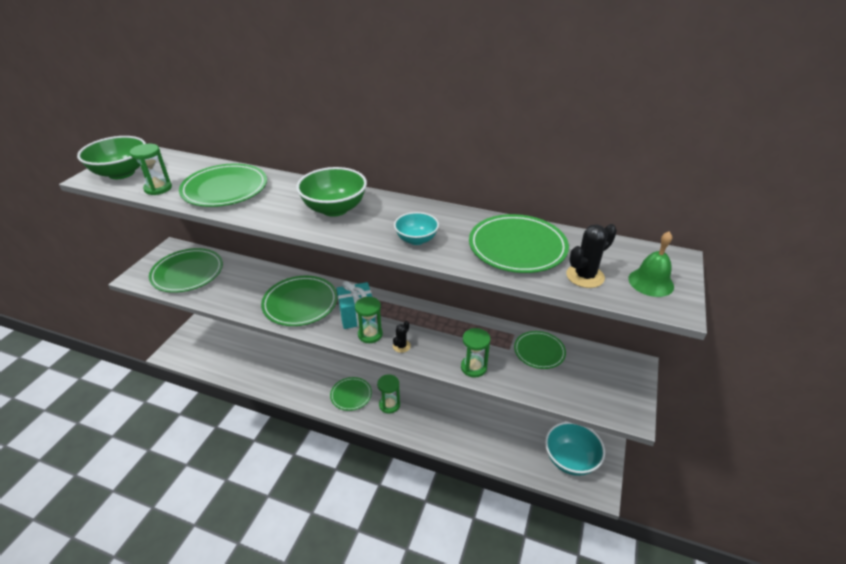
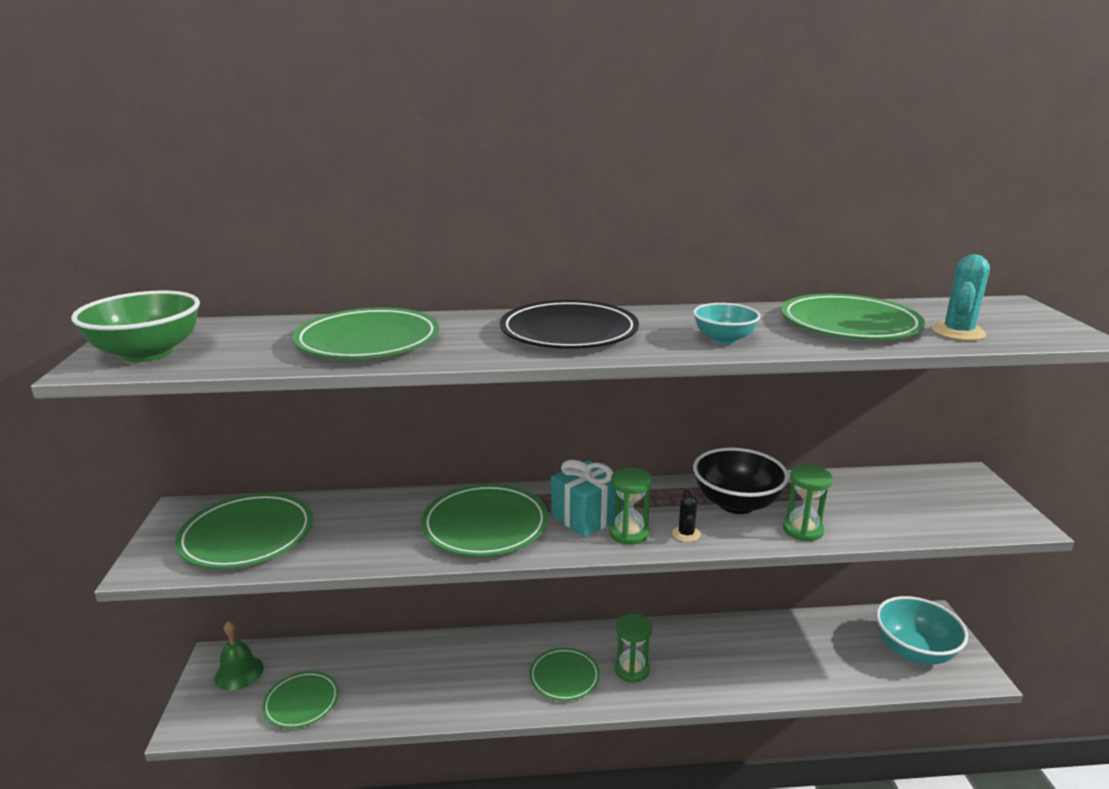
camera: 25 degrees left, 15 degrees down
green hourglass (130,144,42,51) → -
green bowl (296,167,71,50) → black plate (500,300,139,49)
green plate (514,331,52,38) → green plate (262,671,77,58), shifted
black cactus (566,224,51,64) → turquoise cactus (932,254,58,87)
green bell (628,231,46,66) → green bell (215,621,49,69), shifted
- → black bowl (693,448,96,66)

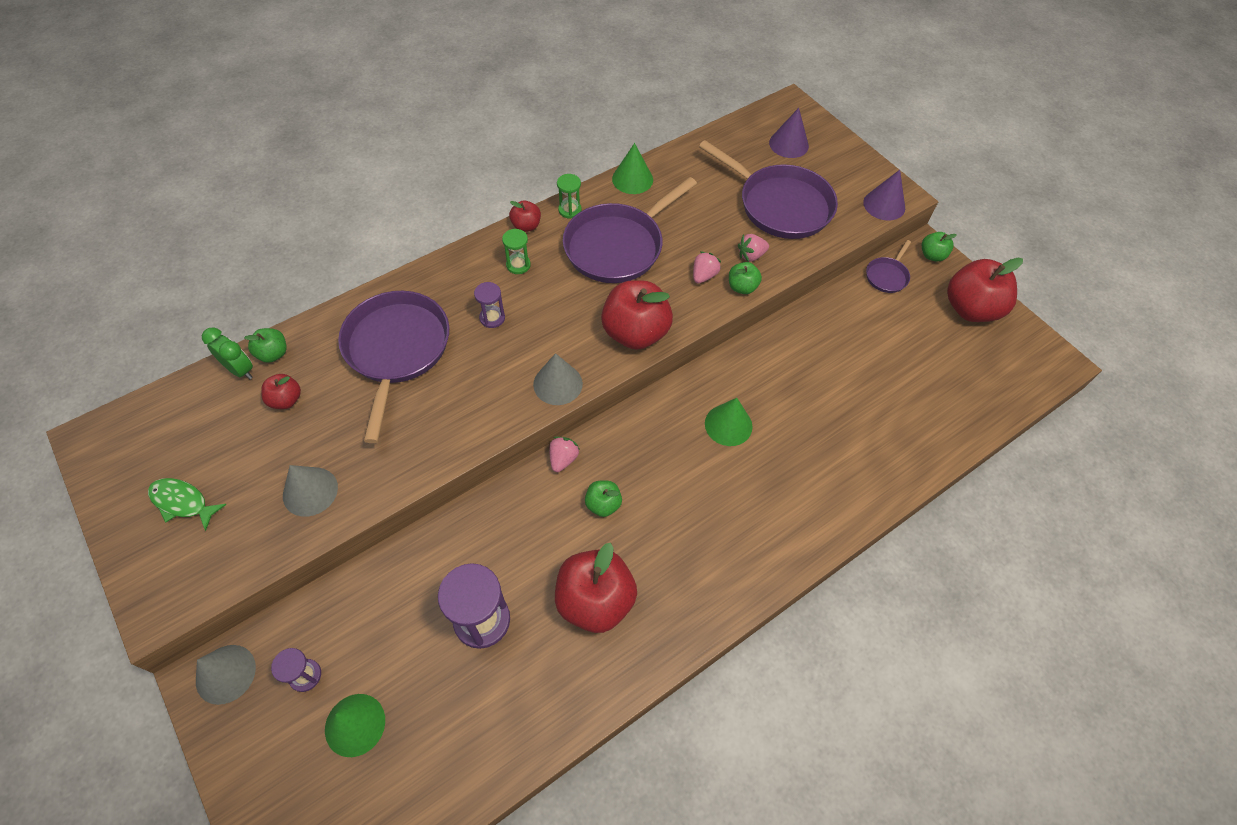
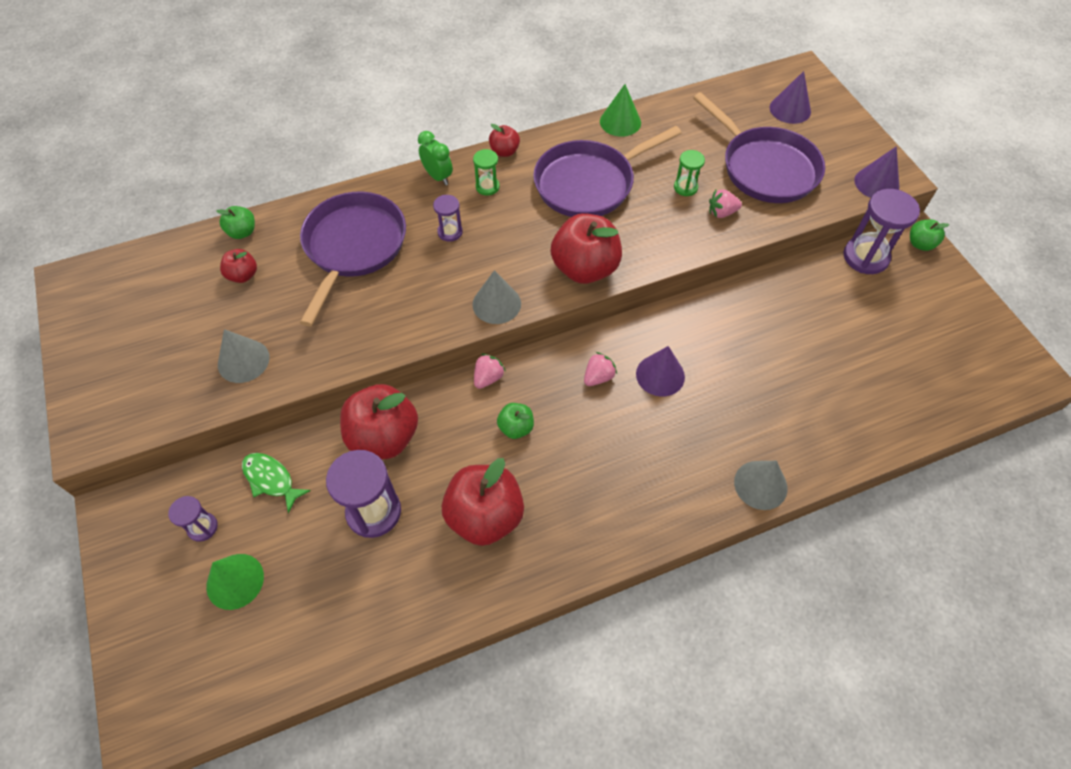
camera: 15 degrees right, 0 degrees up
green fish (148,478,79,53) → green fish (242,453,69,60), shifted
grey cone (196,645,60,60) → grey cone (734,461,54,49), shifted
green clock (202,328,51,52) → green clock (418,131,35,54), shifted
green hourglass (557,174,25,45) → green hourglass (674,150,31,46), shifted
pink strawberry (693,251,28,32) → pink strawberry (584,352,33,34), shifted
green cone (705,398,47,48) → purple cone (636,346,49,51)
green apple (729,262,33,32) → -
purple pan (866,240,45,53) → purple hourglass (843,189,77,85)
red apple (947,257,76,65) → red apple (340,384,78,75), shifted

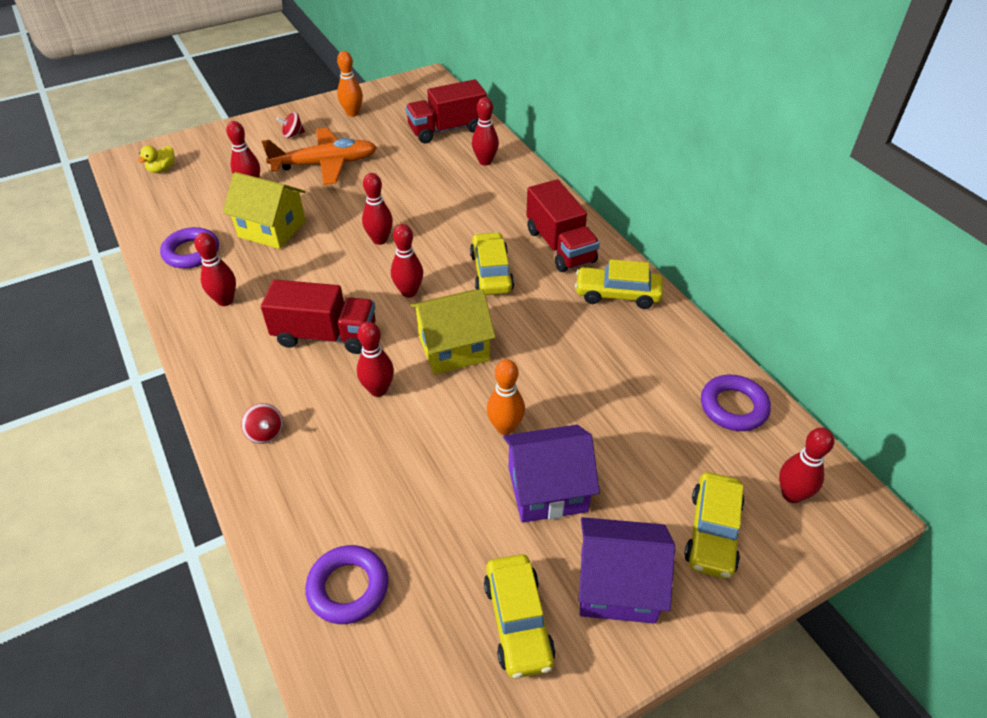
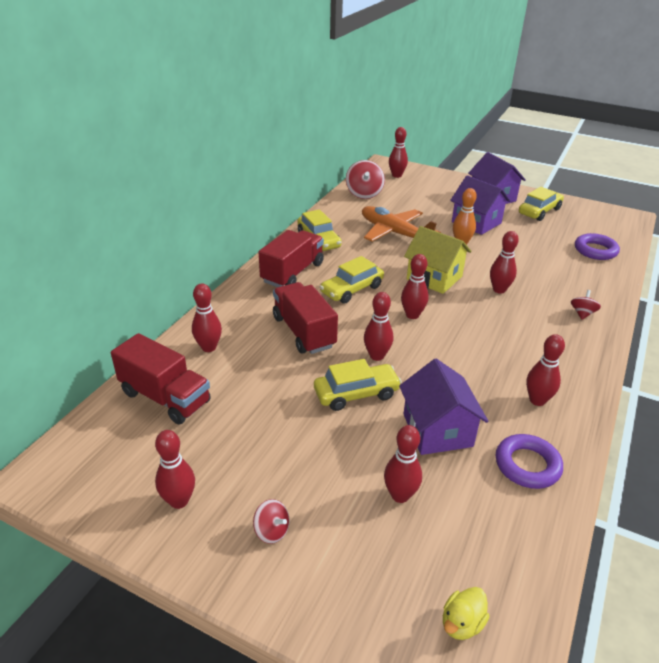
camera: 125 degrees left, 10 degrees down
yellow duck (138,146,37,27) → yellow duck (443,587,47,53), 135 degrees clockwise
yellow house (223,172,83,77) → purple house (399,359,89,96)
red truck (261,280,115,74) → red truck (273,282,65,72), shifted
orange plane (262,128,115,57) → orange plane (362,206,79,36), shifted
orange bowling pin (337,51,26,66) → red bowling pin (155,430,40,79)
yellow car (684,472,61,107) → yellow car (314,359,88,52), shifted
purple ring (701,375,70,56) → red spinning top (346,160,39,39)

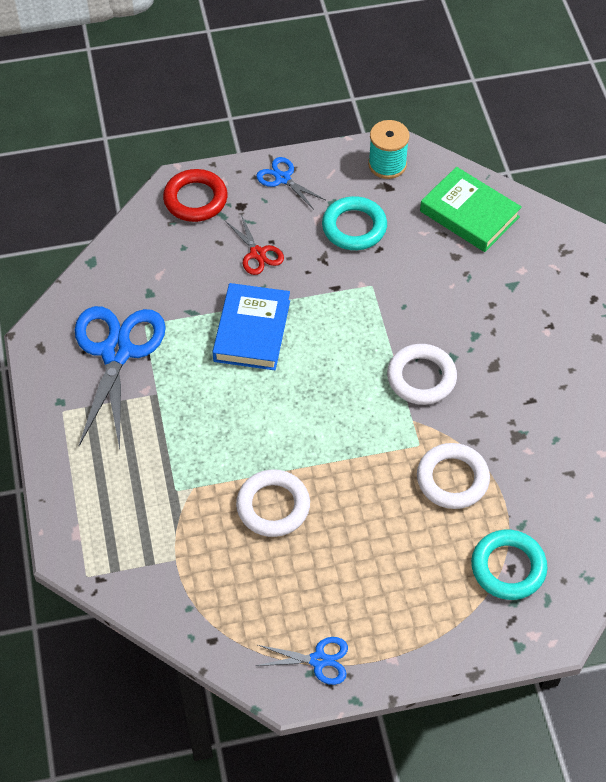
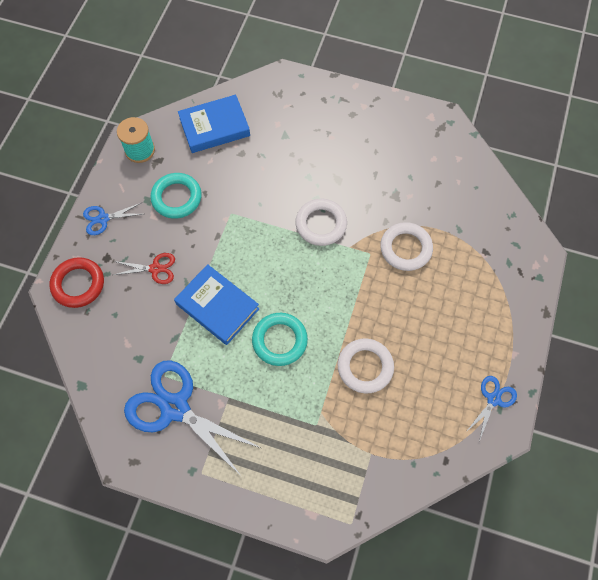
camera: 60 degrees left, 10 degrees up
green book (420,167,102,85) → blue book (178,95,72,58)
turquoise ring (471,530,76,70) → turquoise ring (252,313,56,53), shifted

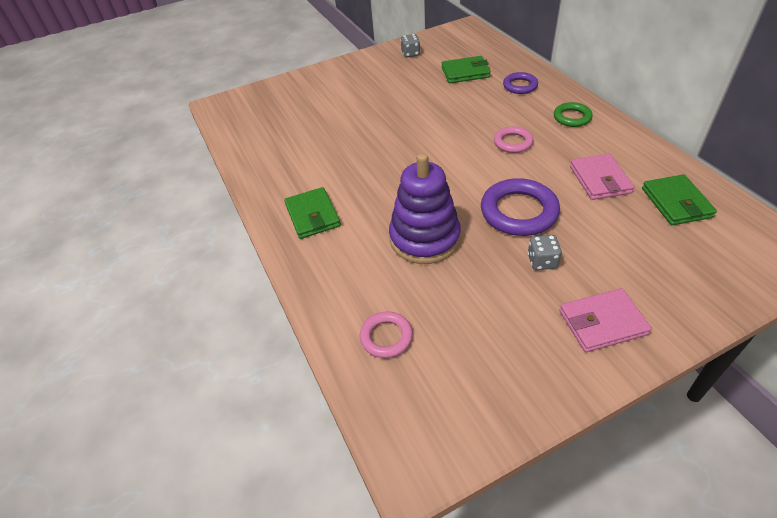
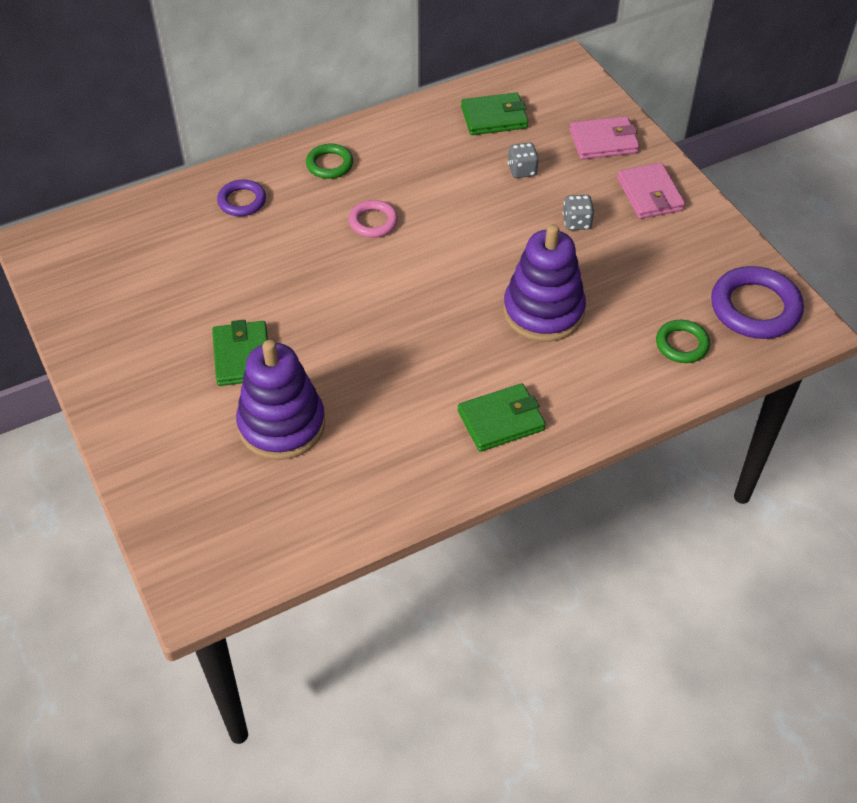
camera: 95 degrees left, 5 degrees up
pink ring (360,312,53,46) → green ring (656,320,54,43)
grey dice (401,34,19,24) → grey dice (508,143,31,35), shifted
green wallet (442,56,49,27) → green wallet (212,320,56,66), shifted
purple ring (481,178,79,58) → purple ring (711,266,93,73), shifted
pink wallet (570,154,64,46) → pink wallet (570,116,70,44), shifted
- → purple stacking toy (236,340,89,120)

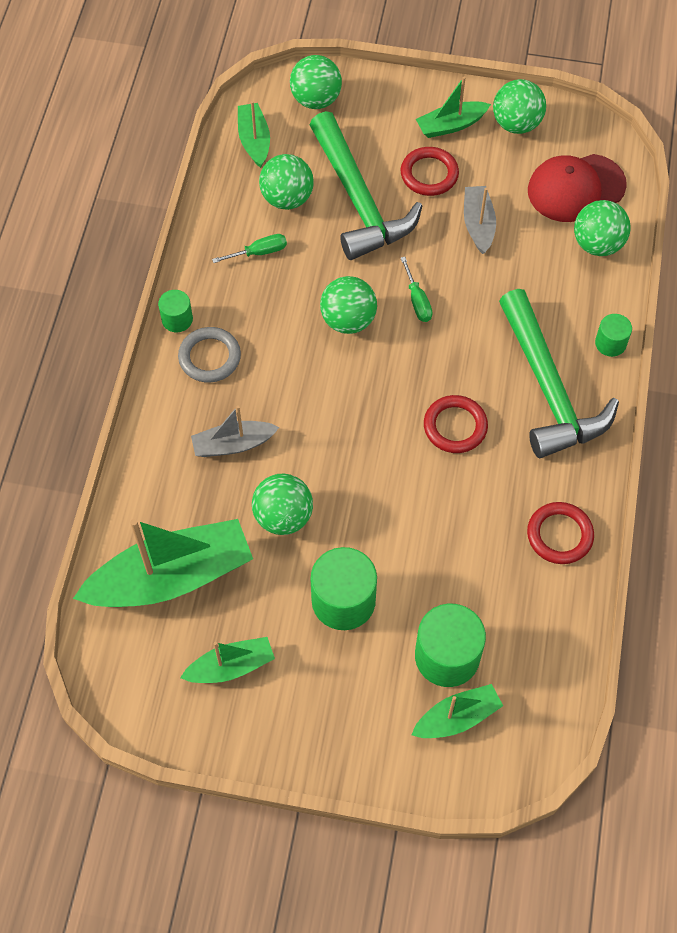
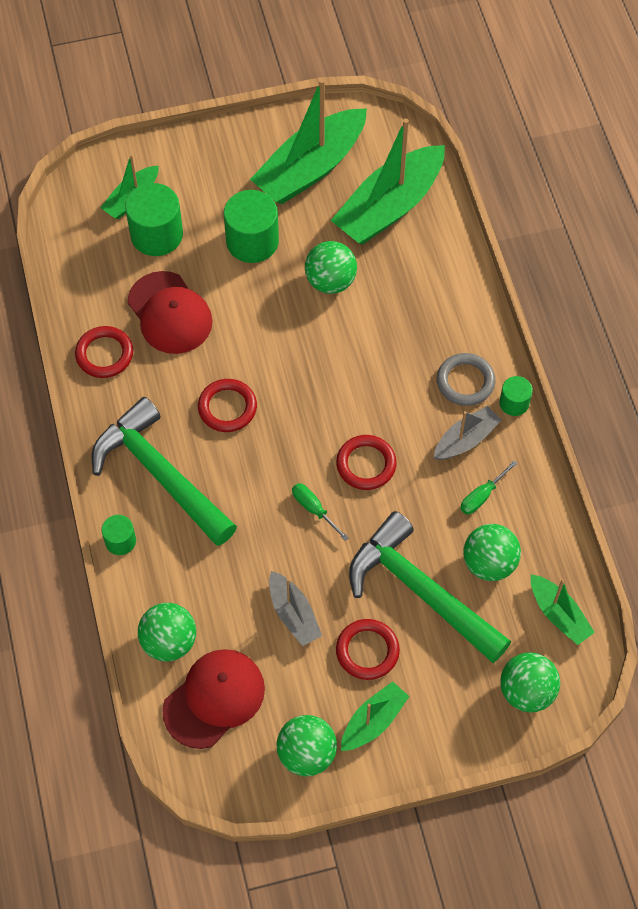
camera: 155 degrees right, 0 degrees up
green boat (180,637,95,46) → green boat (250,79,117,125), x1.93
grey boat (191,405,88,52) → grey boat (433,406,69,54), shifted
green ball (320,276,57,58) → red ring (336,435,61,55)
- → red cap (127,271,86,83)

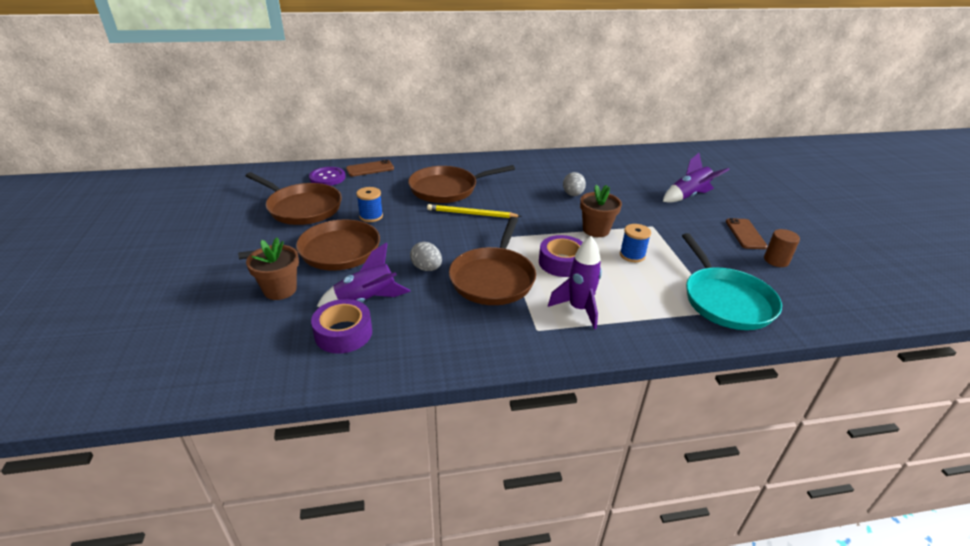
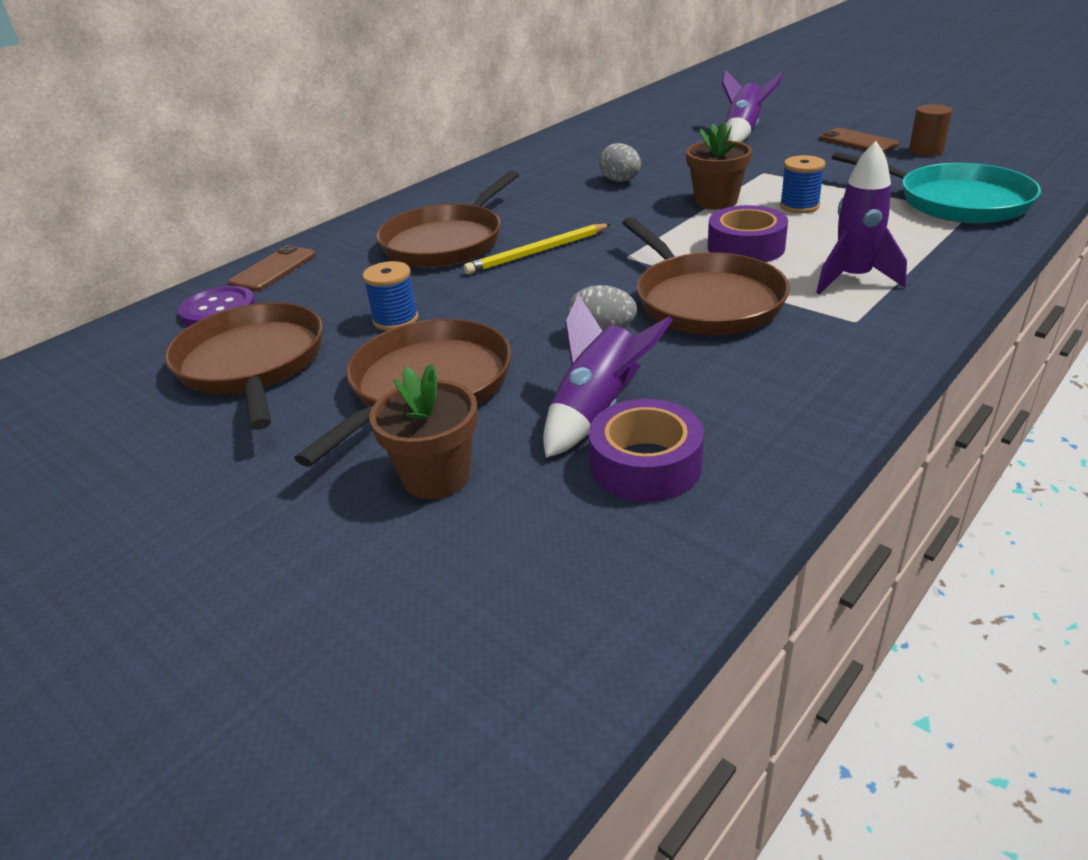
camera: 35 degrees left, 0 degrees up
brown pan (246,172,96,53) → brown pan (165,302,158,128), 105 degrees counterclockwise

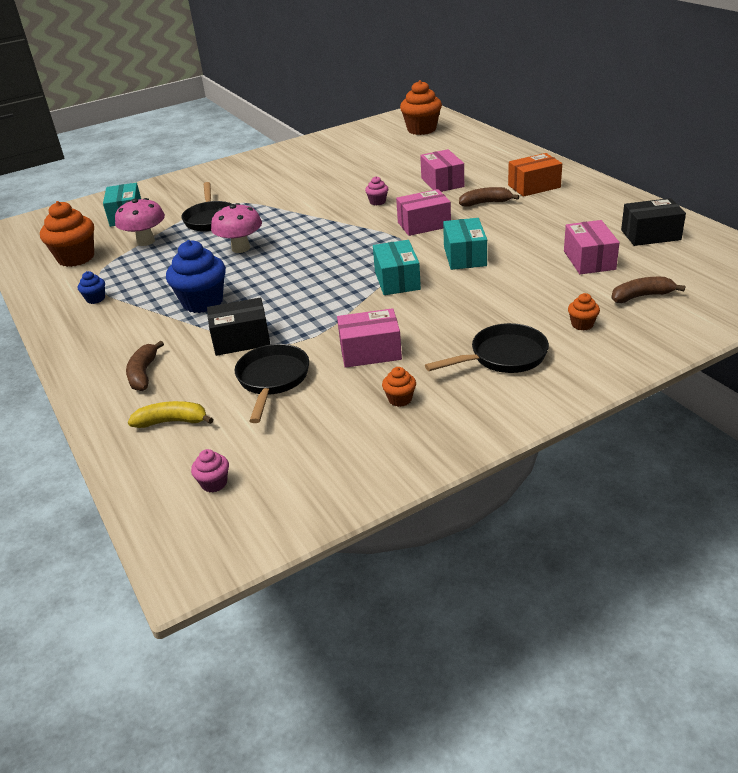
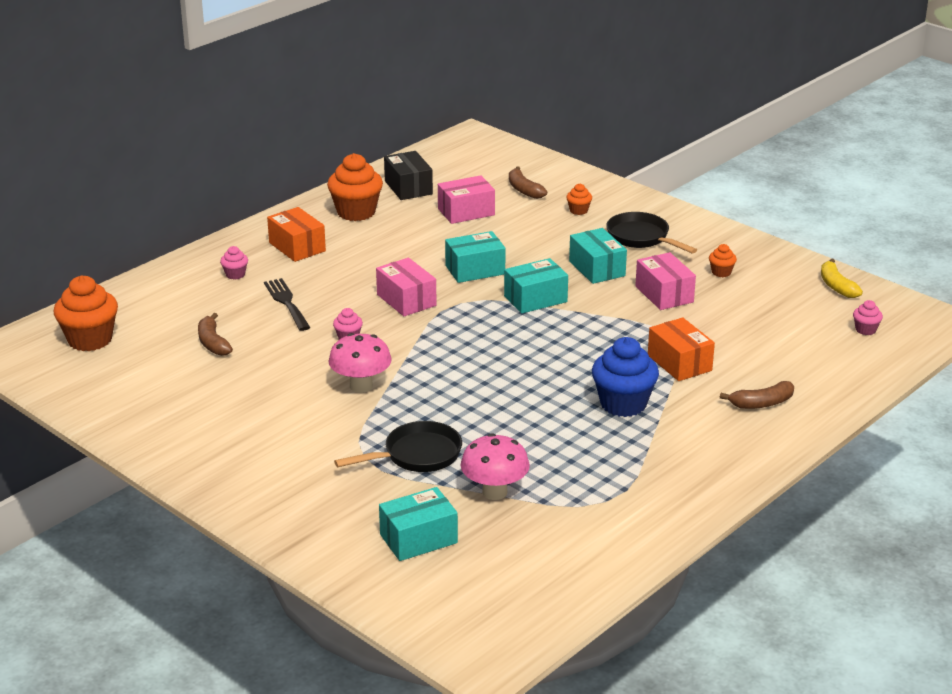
camera: 110 degrees left, 5 degrees down
orange cupcake (40,201,54,66) → orange cupcake (327,153,56,68), shifted
blue cupcake (78,271,27,33) → -
yellow banana (128,401,85,27) → yellow banana (821,258,42,40), shifted
black box (207,297,64,59) → orange box (648,317,67,64)
pink mushroom (211,203,51,50) → pink mushroom (329,333,63,60), shifted
black pan (234,344,75,79) → -
pink box (420,149,44,43) → black fork (264,278,46,53)
brown banana (459,187,60,19) → brown banana (198,313,35,43), shifted
- → pink cupcake (220,246,28,34)
- → turquoise box (569,228,58,56)

